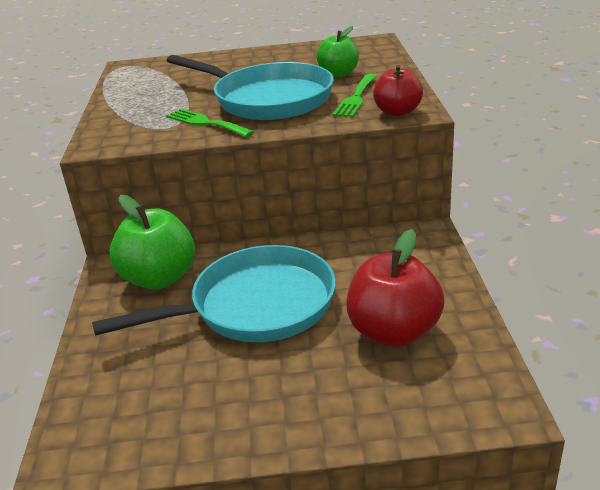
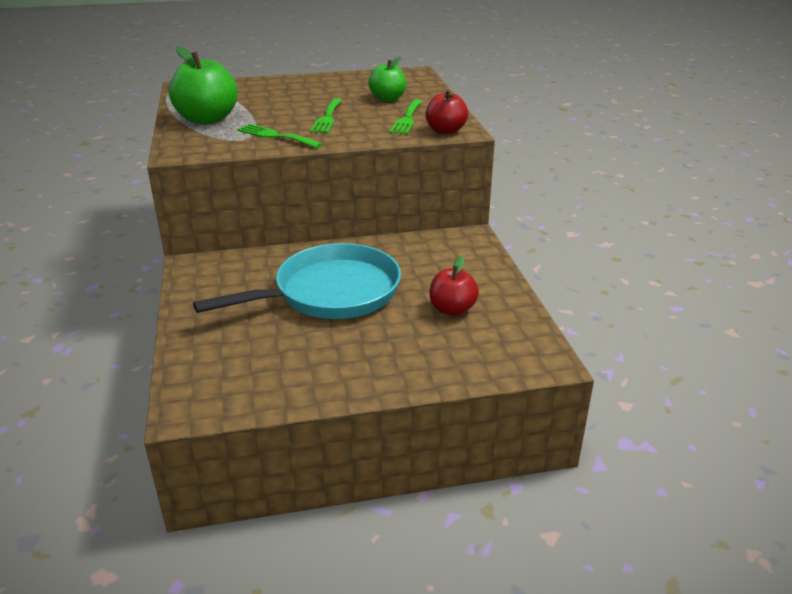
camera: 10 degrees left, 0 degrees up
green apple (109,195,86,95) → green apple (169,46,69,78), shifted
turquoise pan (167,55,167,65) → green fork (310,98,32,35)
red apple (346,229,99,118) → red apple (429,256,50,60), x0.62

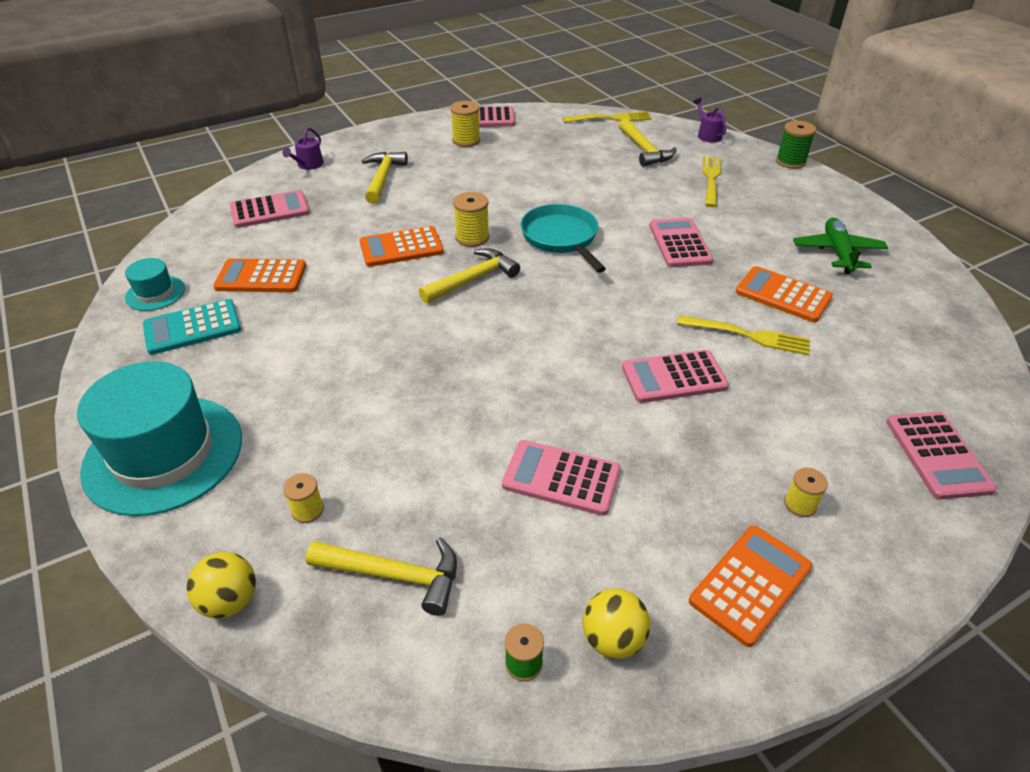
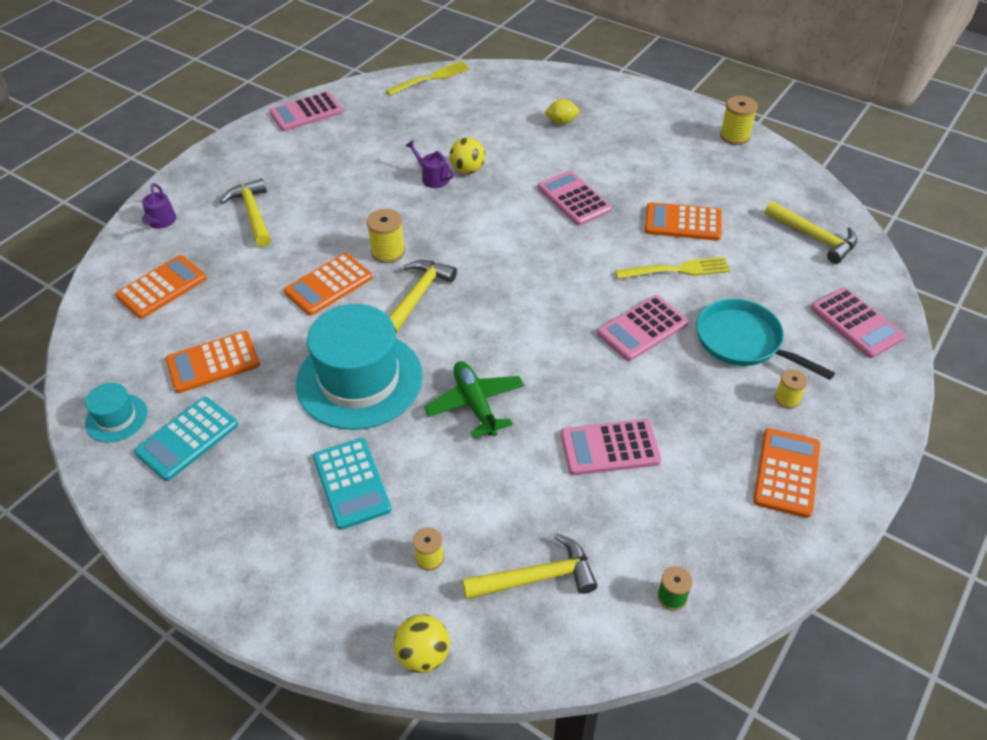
camera: 25 degrees left, 5 degrees up
turquoise hat (77,361,165,155) → turquoise hat (296,304,127,126), shifted
pink calculator (230,190,79,38) → orange calculator (115,255,92,64)
yellow spool (450,101,31,46) → yellow spool (720,96,38,49), shifted
turquoise pan (520,204,86,69) → turquoise pan (696,299,139,81), shifted
yellow ball (583,588,67,71) → yellow ball (449,137,36,37), shifted
yellow hammer (619,119,58,48) → yellow hammer (765,201,92,63), shifted
purple watering can (694,98,32,45) → purple watering can (406,140,47,48), shifted
yellow fork (702,156,19,51) → yellow lemon (544,99,36,25)
green spool (776,121,40,48) → -
green plane (793,218,95,56) → green plane (424,361,100,77), shifted
- → turquoise calculator (313,438,79,92)

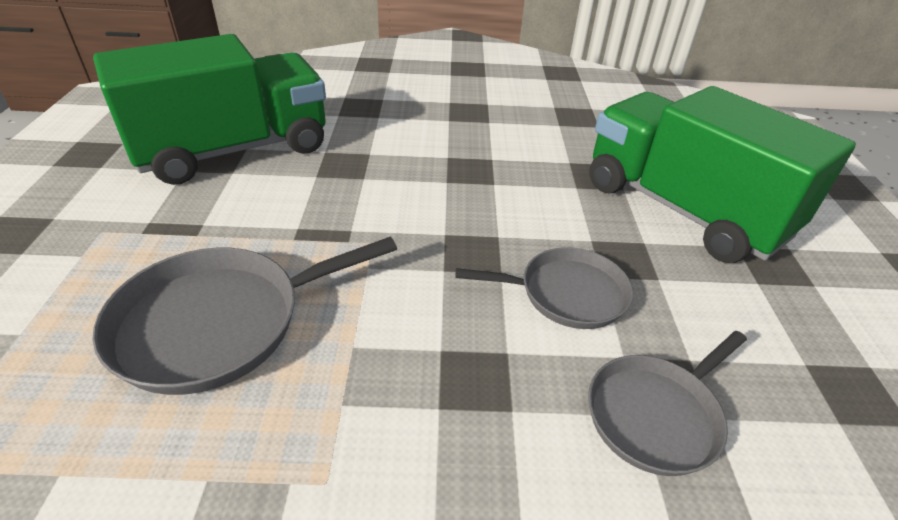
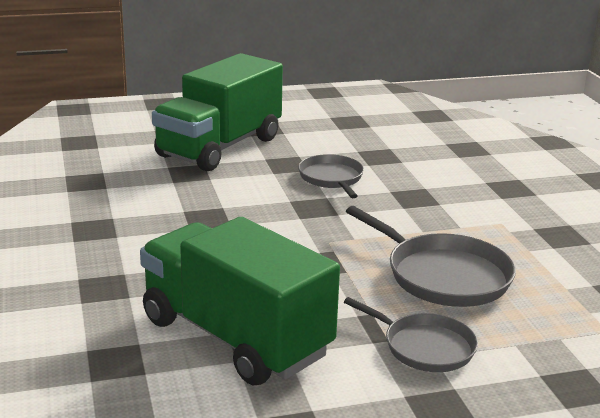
camera: 105 degrees left, 15 degrees down
grey pan (588,331,159,145) → grey pan (344,297,134,75), shifted

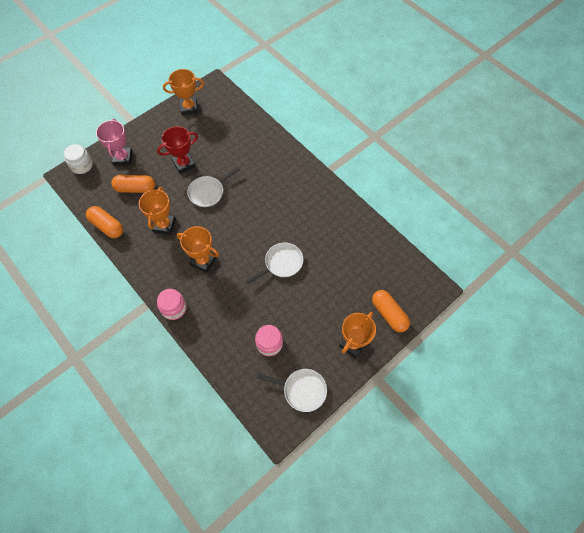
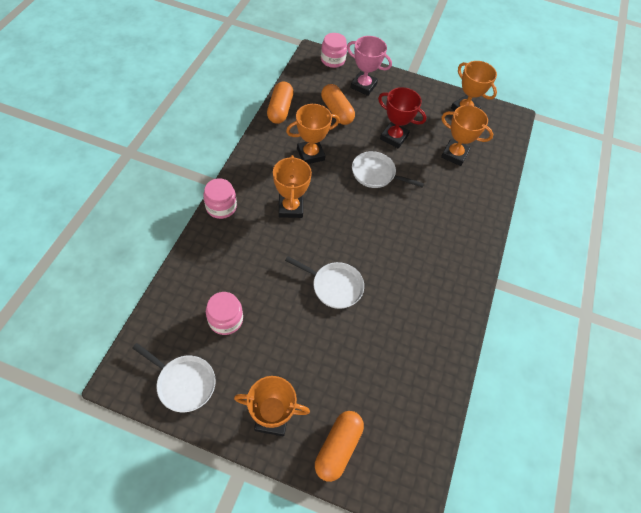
camera: 55 degrees right, 5 degrees down
white jar (64,144,29,30) → pink jar (321,33,26,35)
pink trophy (96,119,37,47) → pink trophy (347,36,45,60), 60 degrees clockwise
white pan (257,369,70,43) → white pan (132,343,84,69), 45 degrees counterclockwise
- → orange trophy (441,105,52,61)

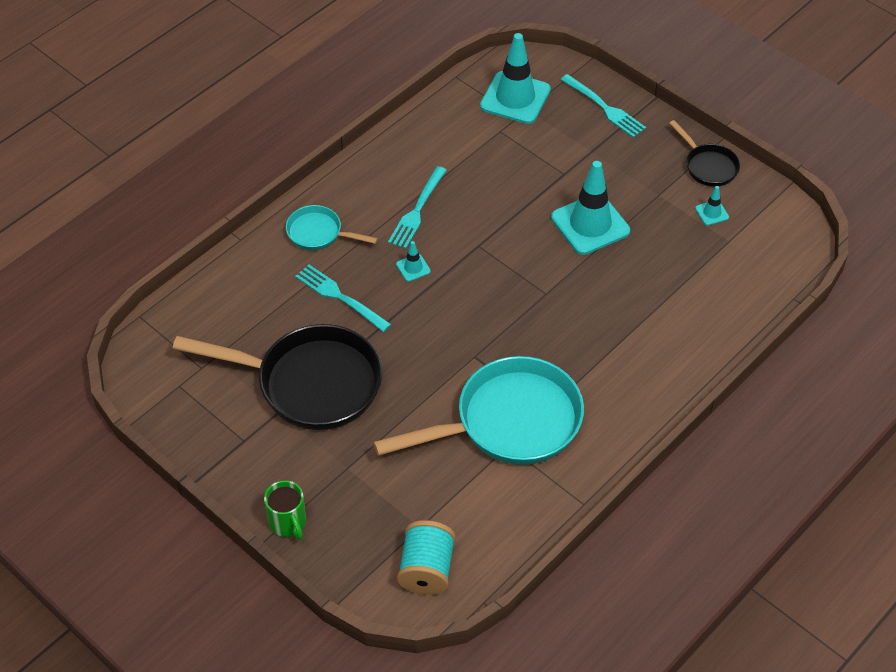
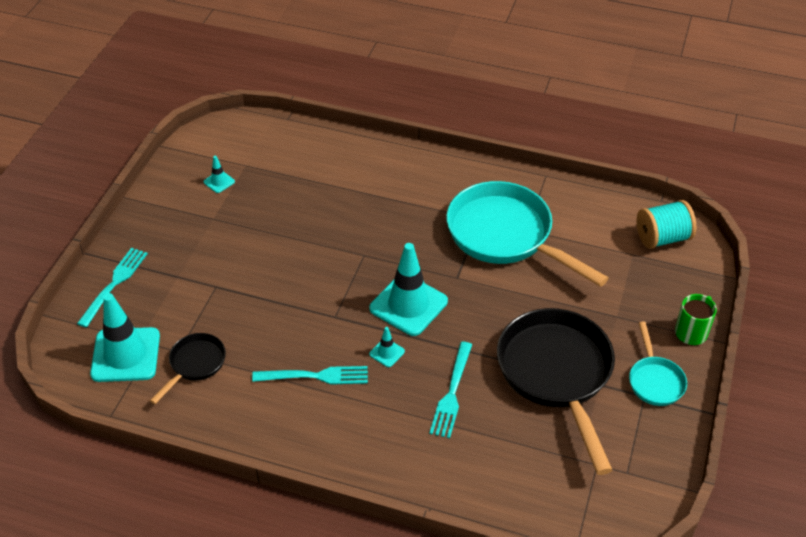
camera: 115 degrees left, 5 degrees down
turquoise pan (286,205,92,45) → turquoise pan (629,322,58,84), shifted
turquoise traffic cone (551,161,79,94) → turquoise traffic cone (369,243,79,93), shifted
black pan (669,120,71,67) → black pan (150,333,76,71), shifted

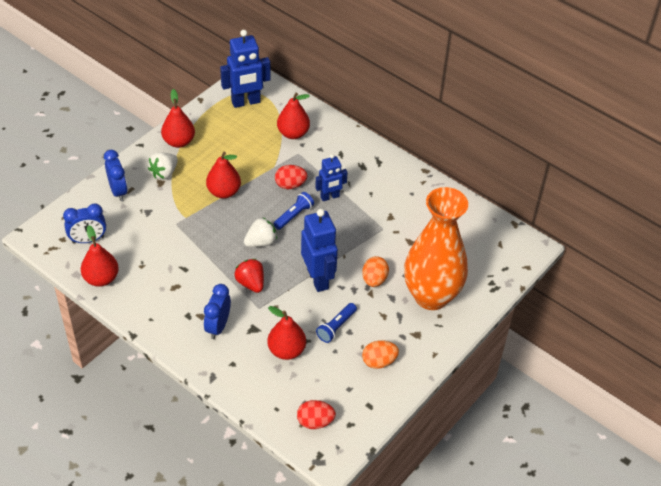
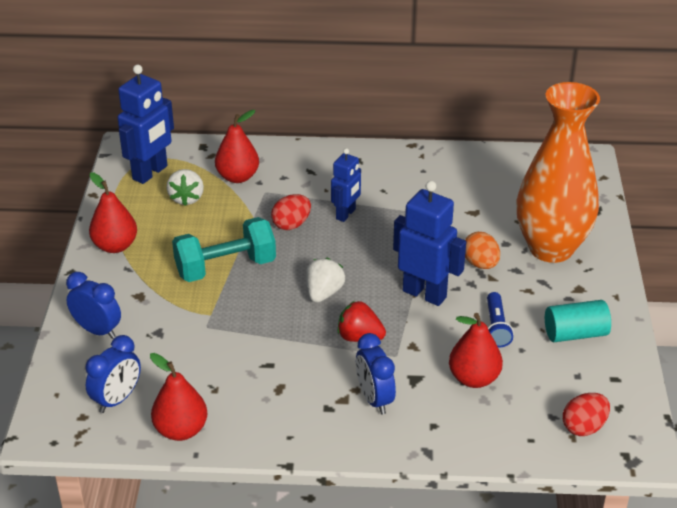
camera: 35 degrees left, 10 degrees down
white strawberry (148,152,30,28) → white strawberry (167,169,37,37), shifted
red pear (206,152,35,47) → turquoise dumbbell (172,217,104,65)
blue flashlight (273,192,41,38) → -
orange egg (362,340,37,29) → turquoise cylinder (545,300,66,42)

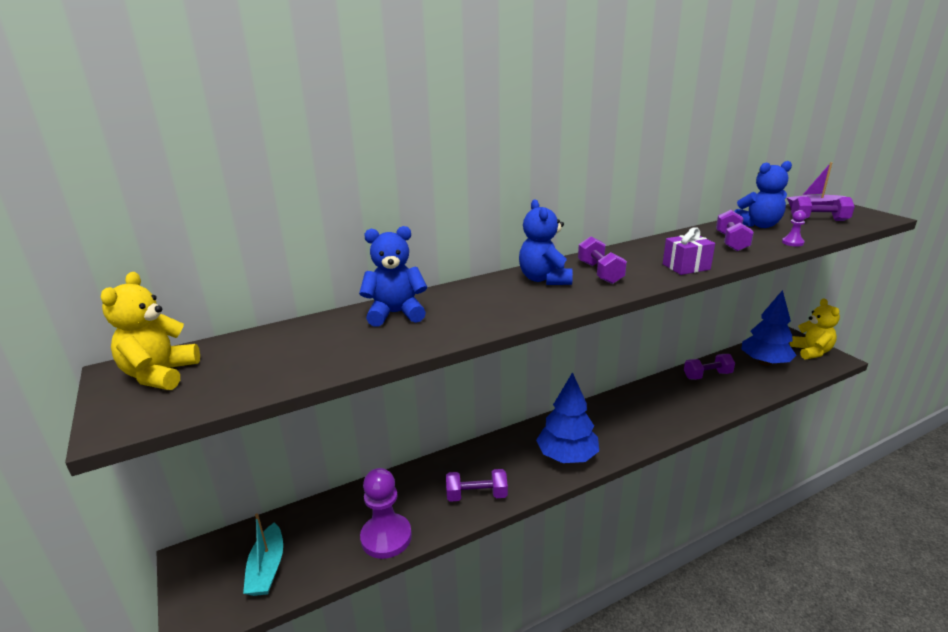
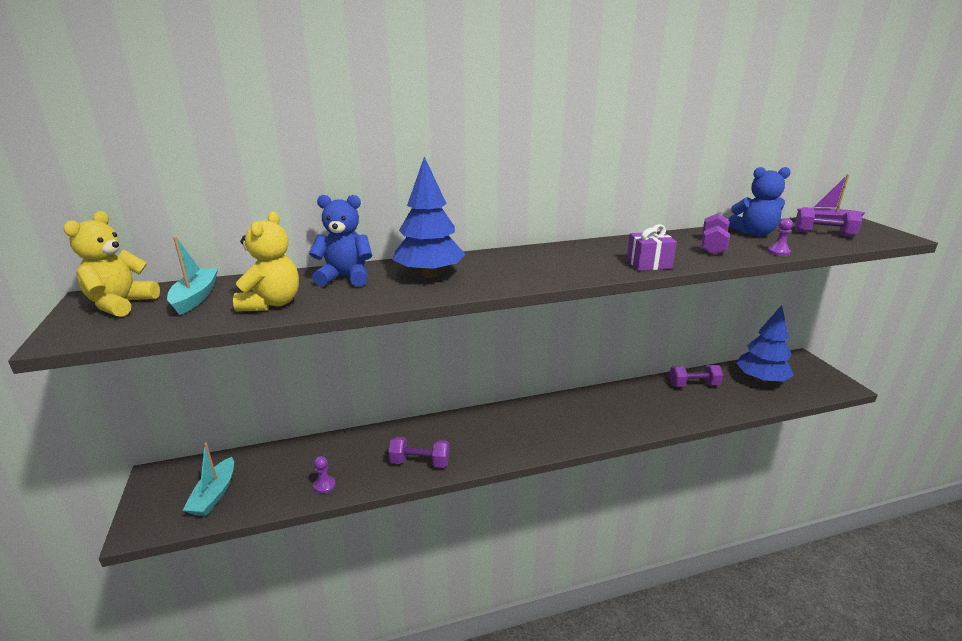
camera: 10 degrees right, 0 degrees up
purple pawn (360,468,52,91) → purple pawn (313,456,23,38), x0.46
blue teddy bear (519,199,54,86) → -
blue tree (536,372,63,91) → blue tree (393,156,73,122), shifted
purple dumbbell (578,237,49,47) → -
yellow teddy bear (790,298,50,61) → yellow teddy bear (233,211,66,101), shifted
- → turquoise boat (167,237,51,78)

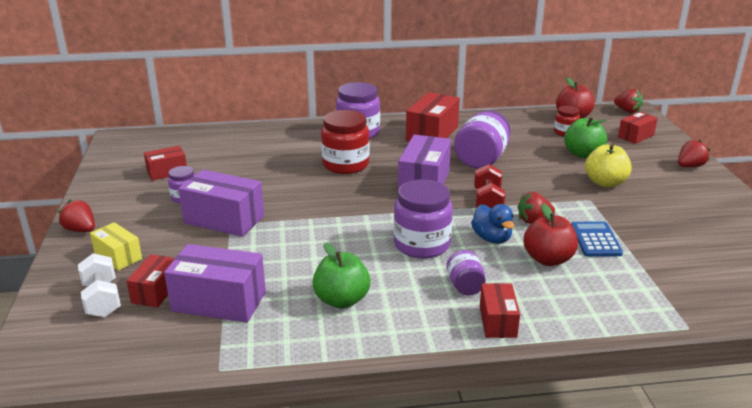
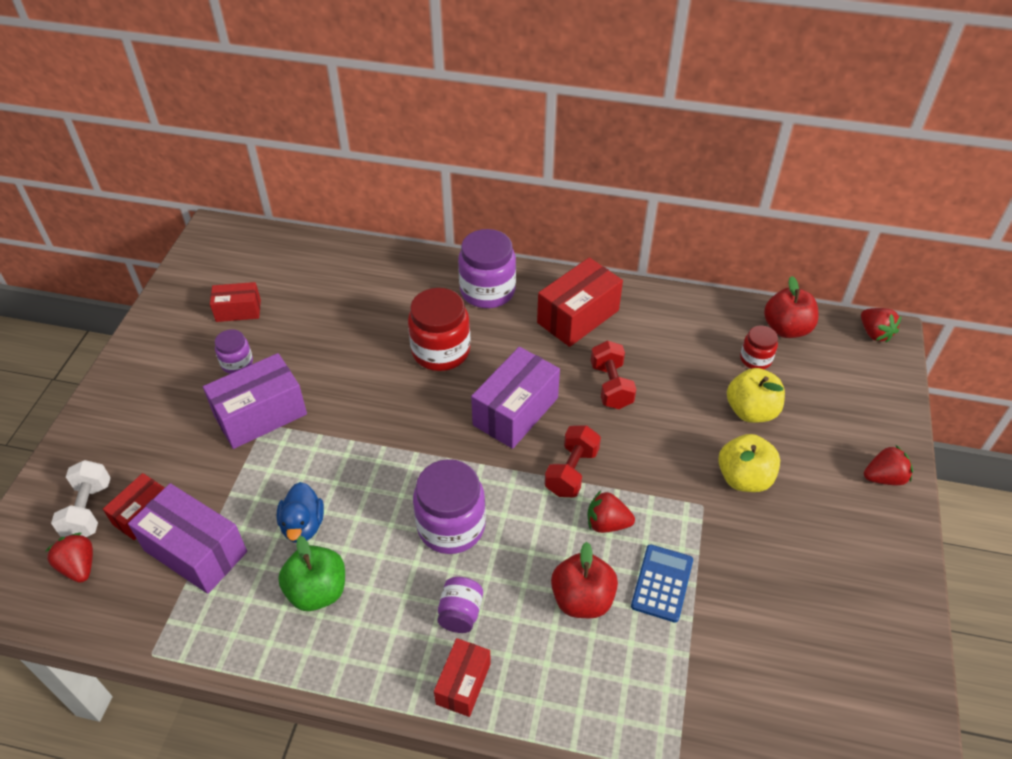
camera: 20 degrees right, 20 degrees up
red strawberry (58,200,37,32) → red strawberry (46,533,47,50), shifted
yellow box (90,222,52,49) → -
purple box (178,170,86,67) → purple box (203,353,104,96), 75 degrees counterclockwise
purple jar (454,110,57,59) → red dumbbell (591,340,45,69)
blue duck (471,204,43,40) → blue duck (277,482,47,61), shifted
green apple (564,117,43,41) → yellow apple (727,368,58,55)
red box (618,112,40,32) → -

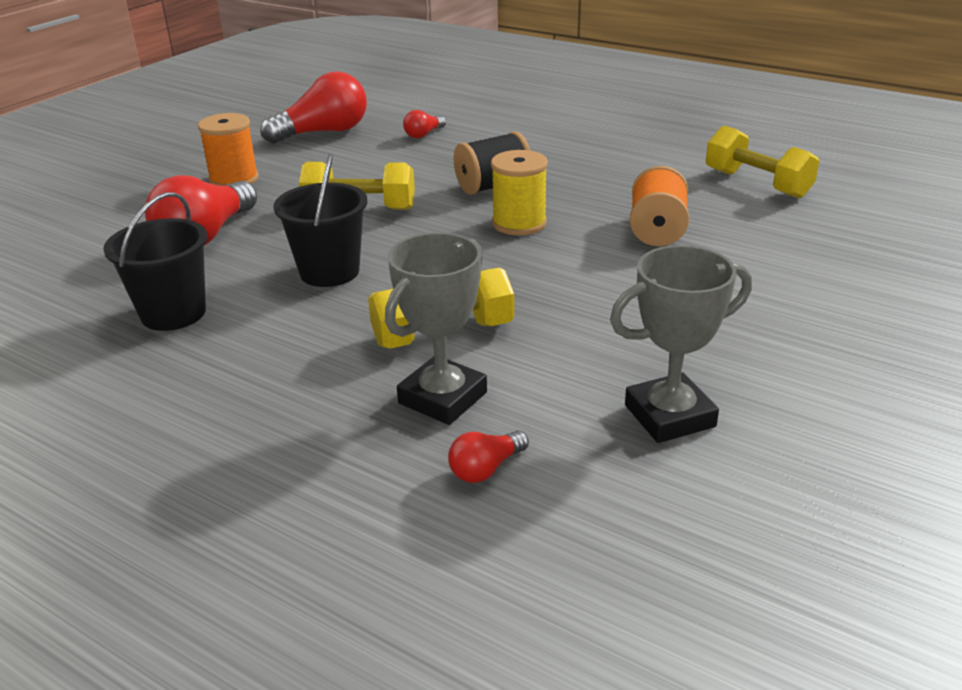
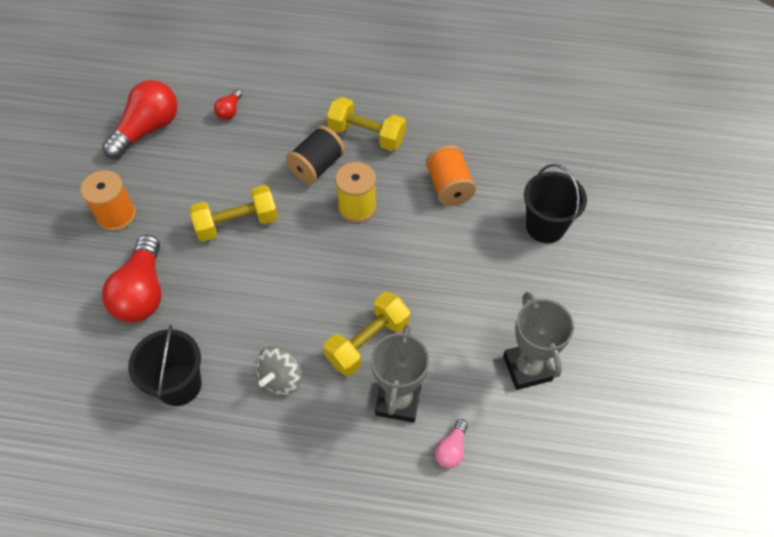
camera: 25 degrees left, 25 degrees up
black bucket (273,154,95,133) → black bucket (524,164,63,79), shifted
red light bulb (448,430,81,53) → pink light bulb (434,419,34,49)
grey trophy (610,245,142,198) → grey trophy (503,292,71,98), 60 degrees counterclockwise
yellow dumbbell (706,126,113,72) → yellow dumbbell (327,97,79,54), shifted
- → grey spinning top (255,346,47,49)

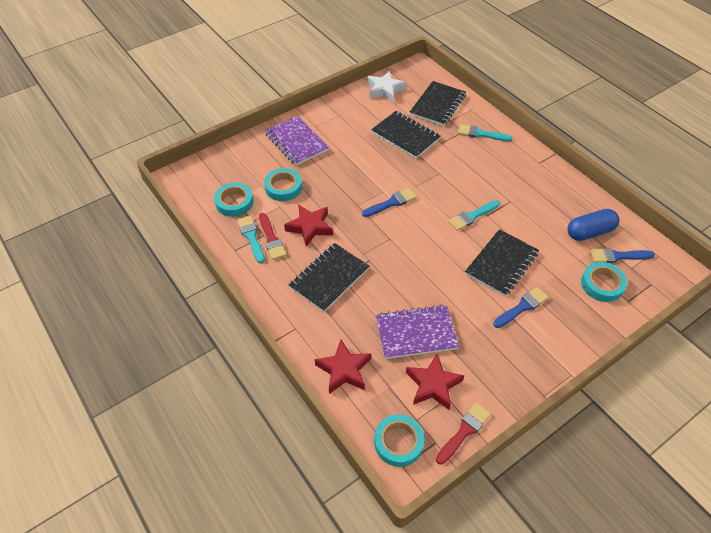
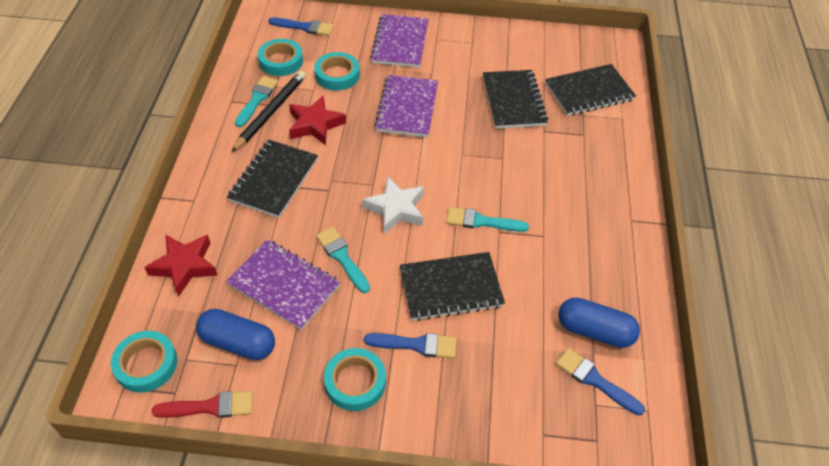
camera: 40 degrees right, 0 degrees up
red brush (259,213,28,47) → black pencil (232,71,74,81)
black notebook (289,243,80,69) → black notebook (227,139,91,79), 60 degrees counterclockwise
blue brush (362,188,55,29) → blue brush (268,17,66,19), shifted
white star (367,71,39,31) → white star (362,176,62,58), shifted
red star (406,354,58,56) → blue capsule (196,309,79,51)
turquoise brush (458,124,55,17) → turquoise brush (316,227,54,66), shifted
turquoise tape (581,262,46,40) → turquoise tape (324,348,62,63), shifted
- → purple notebook (374,75,64,62)

